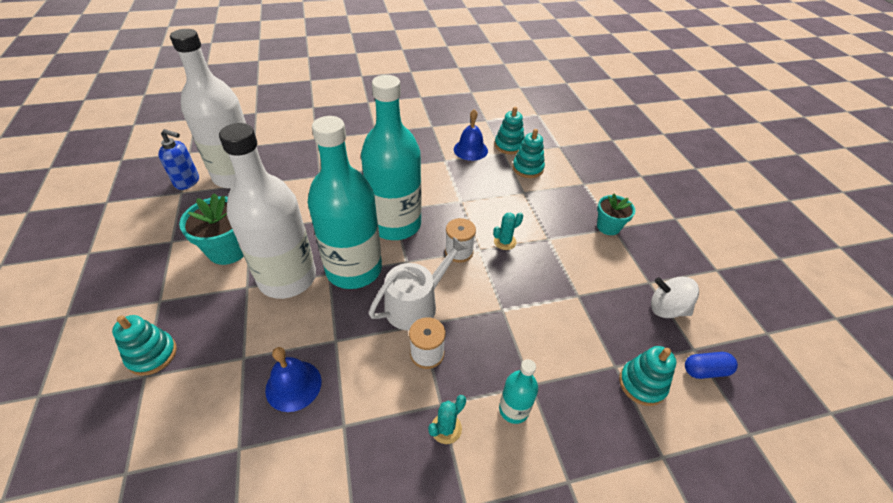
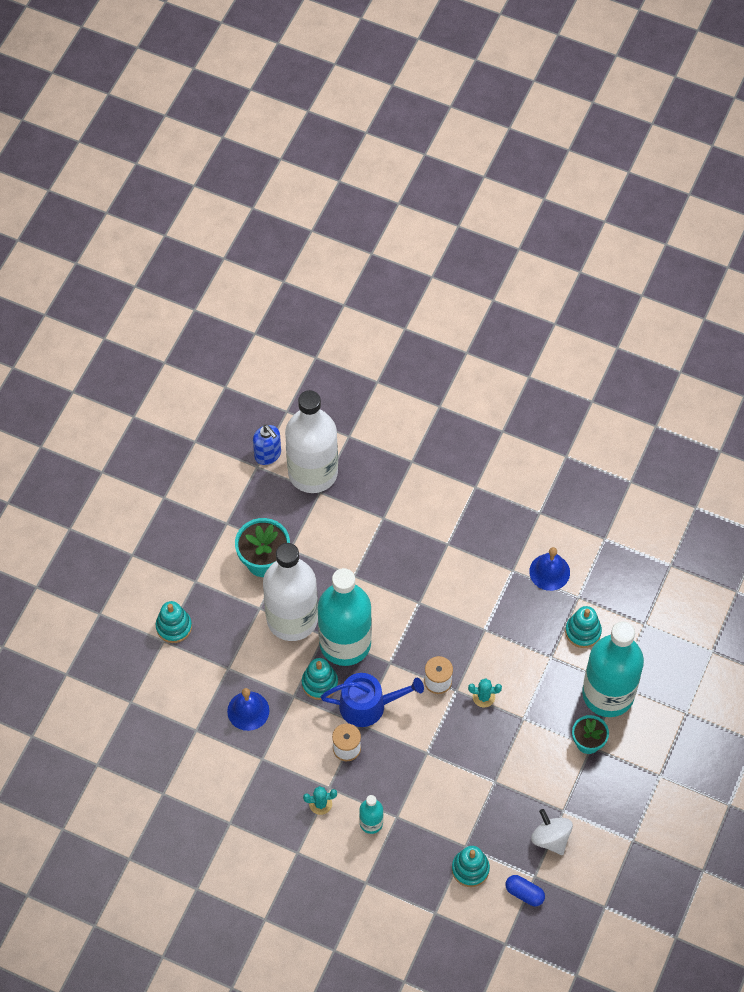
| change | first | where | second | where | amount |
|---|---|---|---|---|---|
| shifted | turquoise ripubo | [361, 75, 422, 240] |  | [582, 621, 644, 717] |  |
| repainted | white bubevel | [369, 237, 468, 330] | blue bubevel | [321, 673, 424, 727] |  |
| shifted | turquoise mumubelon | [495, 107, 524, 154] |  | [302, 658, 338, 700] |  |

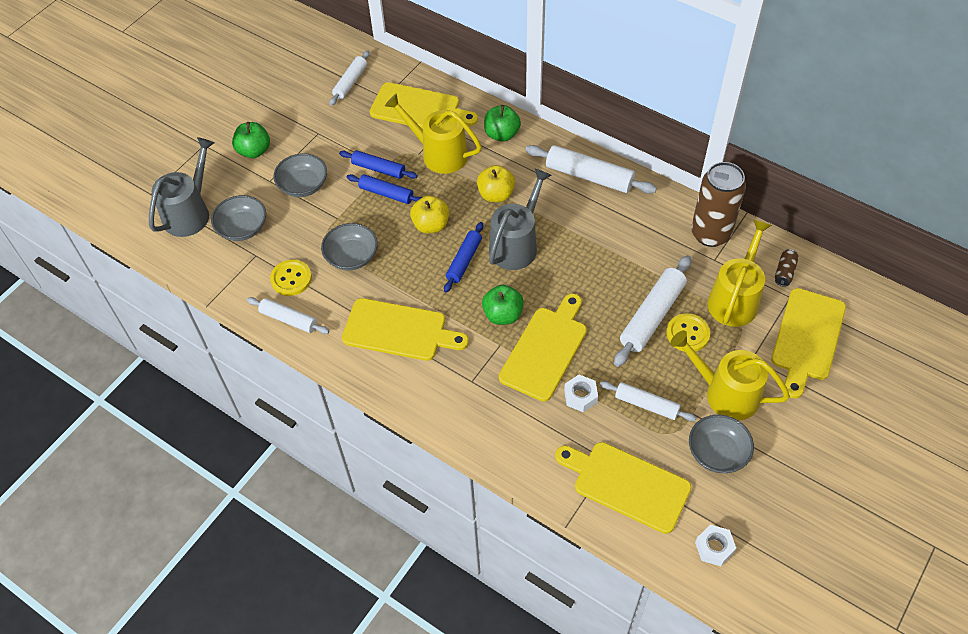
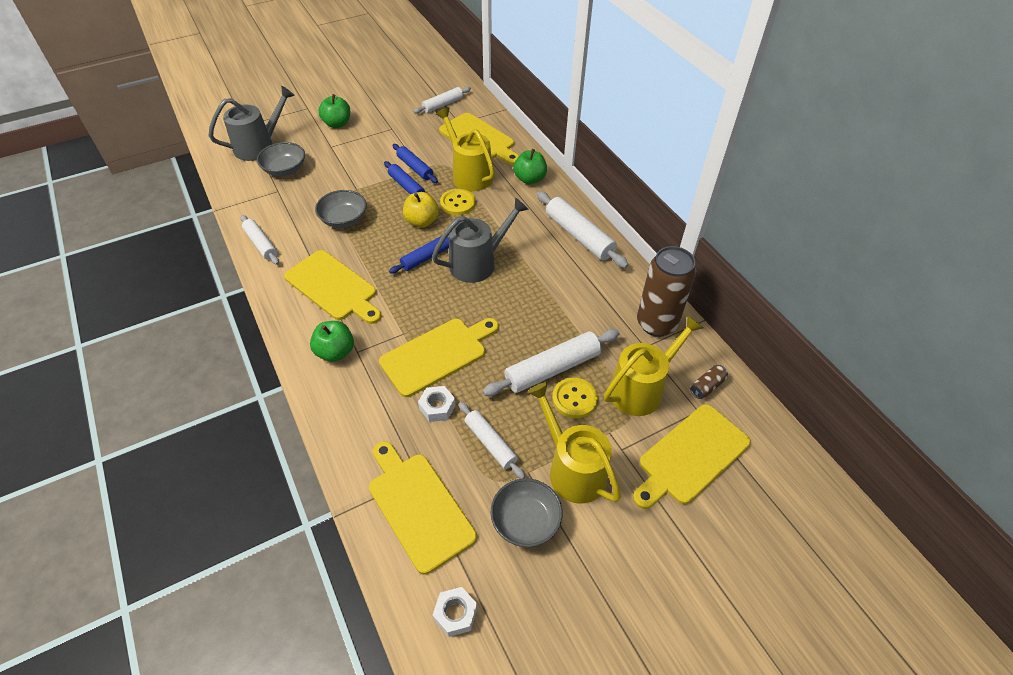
| change | first | where | second | where | amount |
|---|---|---|---|---|---|
| shifted | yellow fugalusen | [270, 260, 312, 296] |  | [440, 189, 475, 215] |  |
| gone | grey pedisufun | [273, 153, 327, 197] |  |  |  |
| gone | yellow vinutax | [477, 165, 515, 202] |  |  |  |
| shifted | green vinutax | [482, 285, 524, 325] |  | [310, 321, 354, 362] |  |

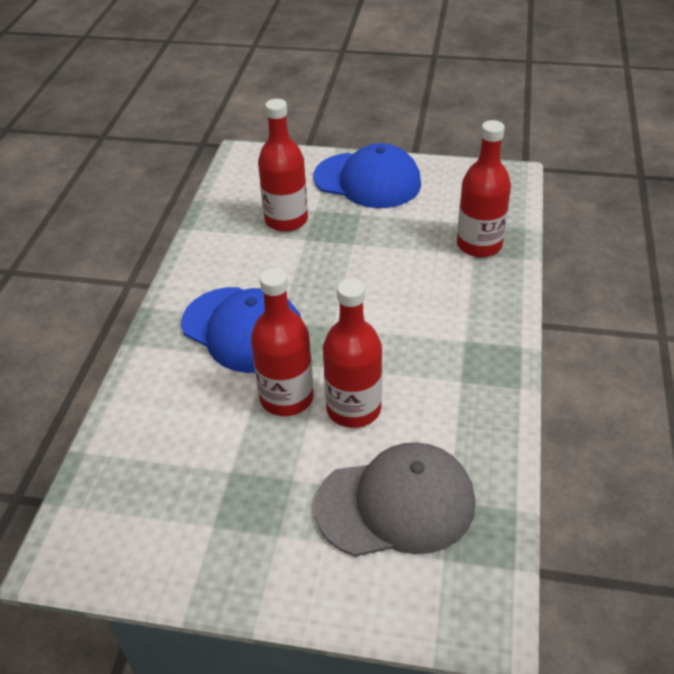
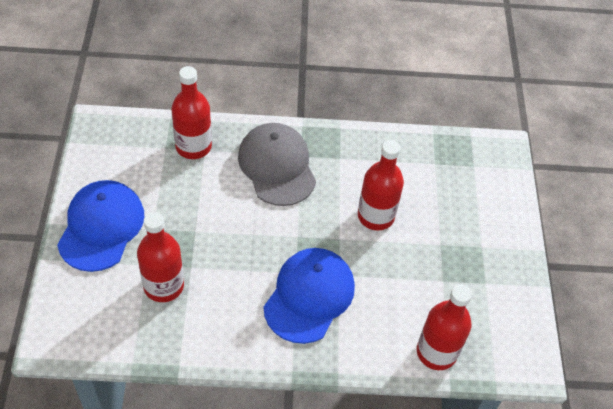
| change | first | where | second | where | amount |
|---|---|---|---|---|---|
| shifted | red ripubo | [251, 268, 314, 416] |  | [417, 284, 472, 370] |  |
| shifted | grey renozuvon | [314, 442, 475, 557] |  | [238, 123, 316, 206] |  |

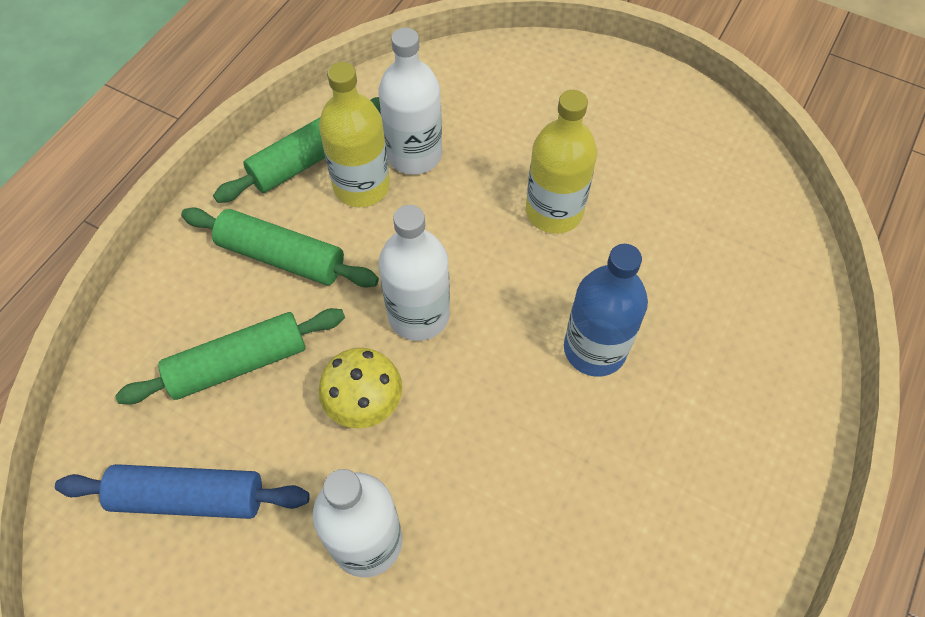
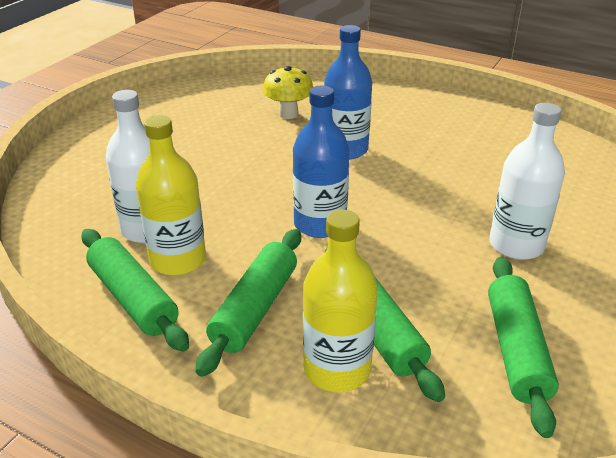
| change | first | where | second | where | amount |
|---|---|---|---|---|---|
| repainted | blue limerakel | [55, 464, 310, 519] | green limerakel | [488, 257, 559, 438] |  |
| shifted | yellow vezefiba | [319, 348, 402, 428] |  | [263, 66, 313, 119] |  |
| repainted | white ripubo | [379, 205, 450, 341] | blue ripubo | [293, 86, 350, 238] |  |
| shifted | yellow ripubo | [526, 90, 597, 234] |  | [303, 209, 378, 392] |  |

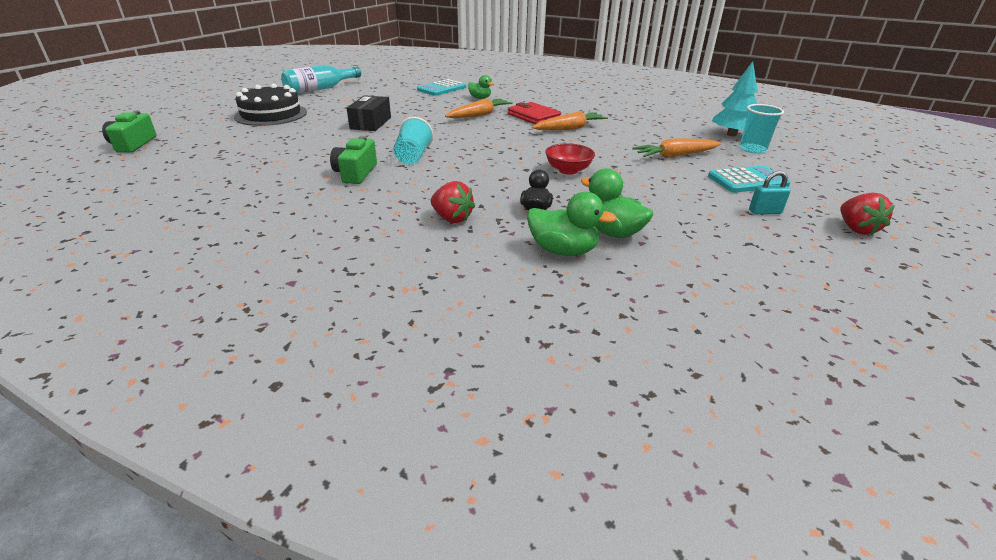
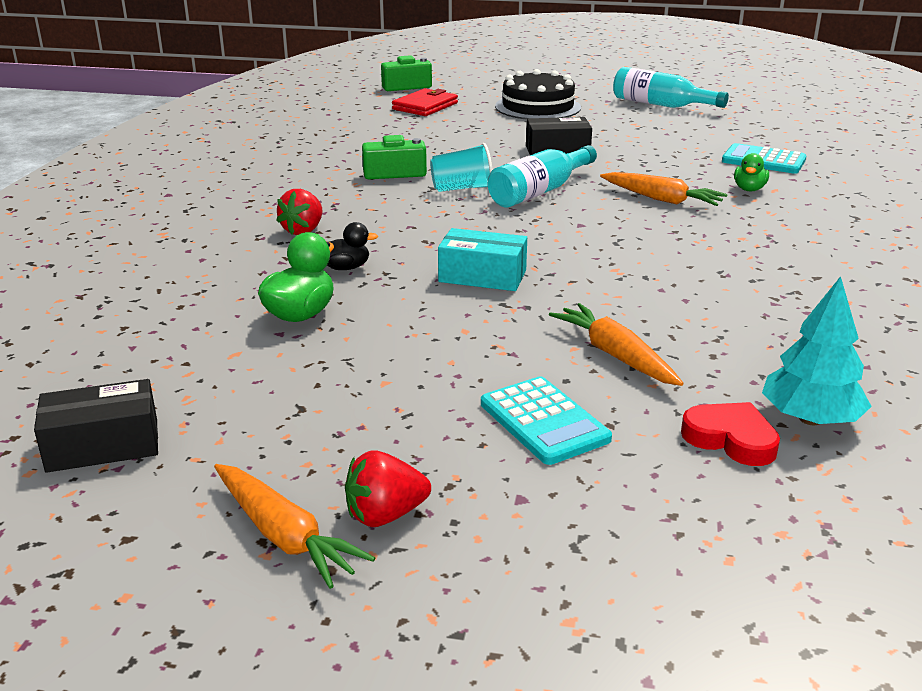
| change | first | where | second | where | amount |
|---|---|---|---|---|---|
| shifted | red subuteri | [508, 102, 561, 124] |  | [392, 88, 458, 116] |  |
| gone | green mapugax | [527, 192, 617, 256] |  |  |  |
| shifted | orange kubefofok | [532, 111, 608, 130] |  | [214, 464, 375, 589] |  |
| swapped | red pedisufun | [545, 143, 595, 175] | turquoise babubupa | [438, 228, 527, 291] |  |
| swapped | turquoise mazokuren | [740, 104, 784, 154] | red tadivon | [681, 402, 780, 466] |  |
| gone | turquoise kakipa | [749, 170, 791, 214] |  |  |  |
| new |  |  | black babubupa | [34, 379, 158, 473] |  |
| new |  |  | turquoise ripubo | [488, 145, 597, 208] |  |

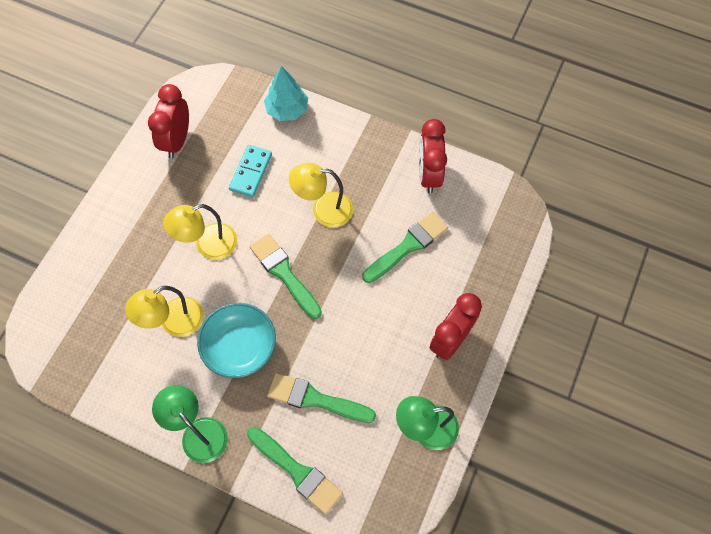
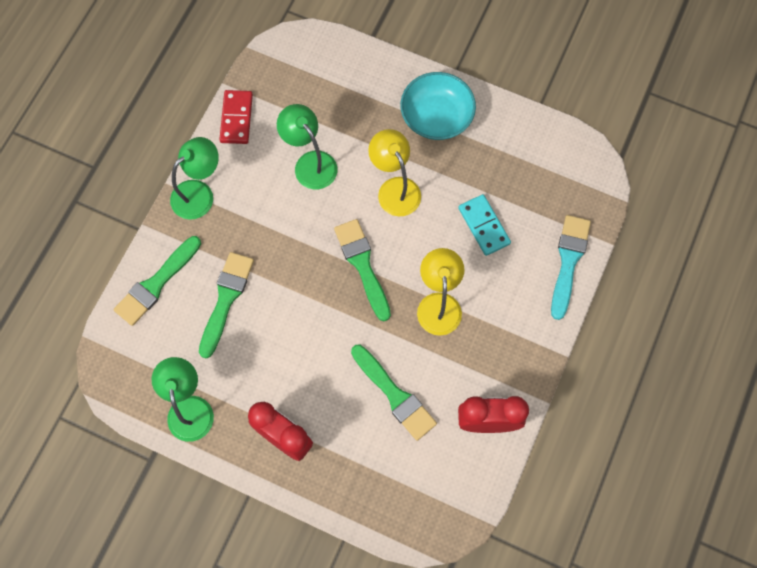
| change | first | where | second | where | amount |
|---|---|---|---|---|---|
| repainted | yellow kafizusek | [125, 286, 204, 337] | green kafizusek | [277, 104, 337, 189] |  |
| gone | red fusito | [148, 84, 189, 158] |  |  |  |
| shifted | turquoise pedisufun | [197, 303, 276, 378] |  | [400, 72, 476, 140] |  |
| rotated | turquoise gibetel | [229, 145, 272, 197] |  | [458, 194, 511, 256] | 45 degrees clockwise |
| rotated | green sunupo | [250, 234, 322, 319] |  | [334, 219, 391, 321] | 75 degrees counterclockwise |
| swapped | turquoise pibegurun | [264, 66, 308, 121] | turquoise sunupo | [551, 215, 591, 320] |  |
| new |  |  | red gibetel | [219, 90, 253, 144] |  |

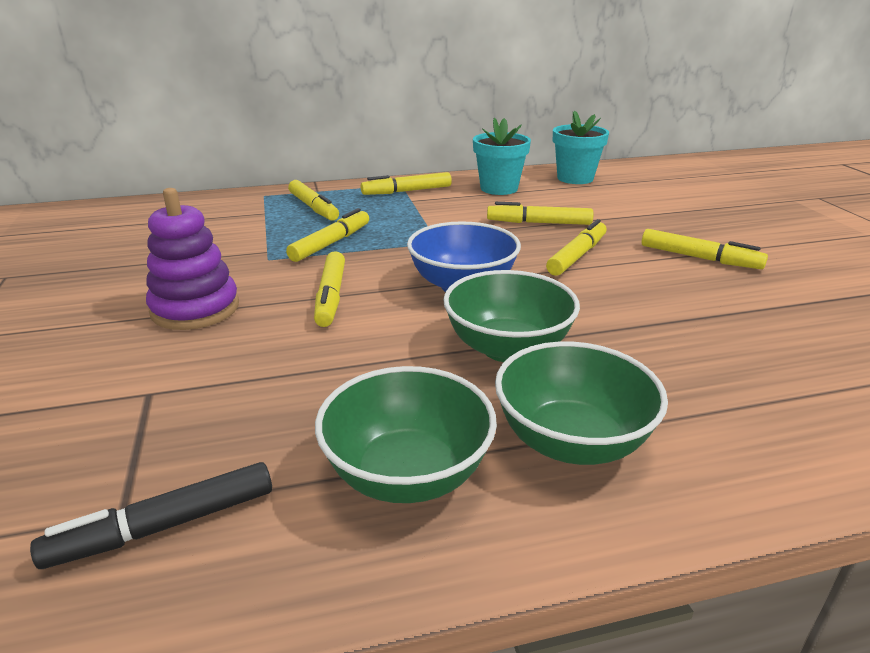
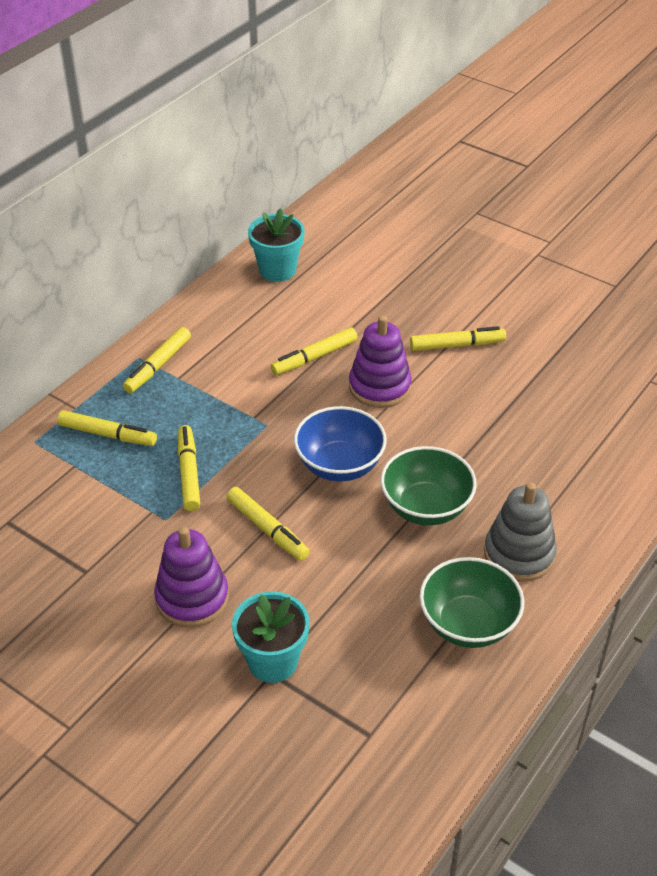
| change | first | where | second | where | amount |
|---|---|---|---|---|---|
| gone | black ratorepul | [30, 462, 272, 569] |  |  |  |
| shifted | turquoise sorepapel | [473, 118, 531, 195] |  | [232, 591, 310, 683] |  |
| swapped | green pedisufun | [495, 341, 668, 465] | grey mumubelon | [484, 482, 557, 582] |  |
| swapped | yellow ratorepul | [546, 219, 607, 276] | purple mumubelon | [349, 315, 412, 408] |  |

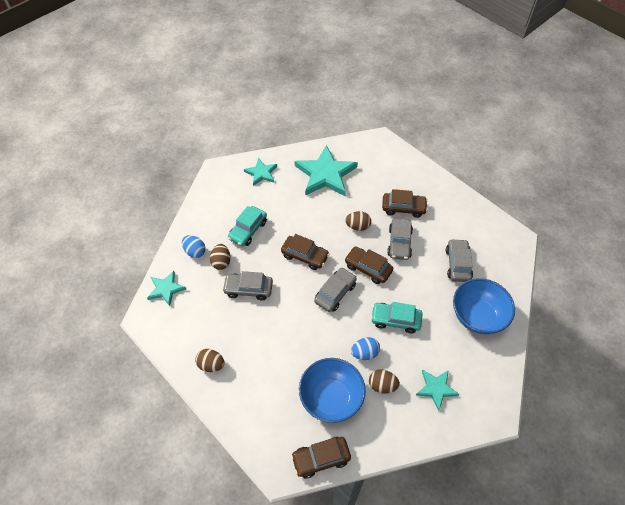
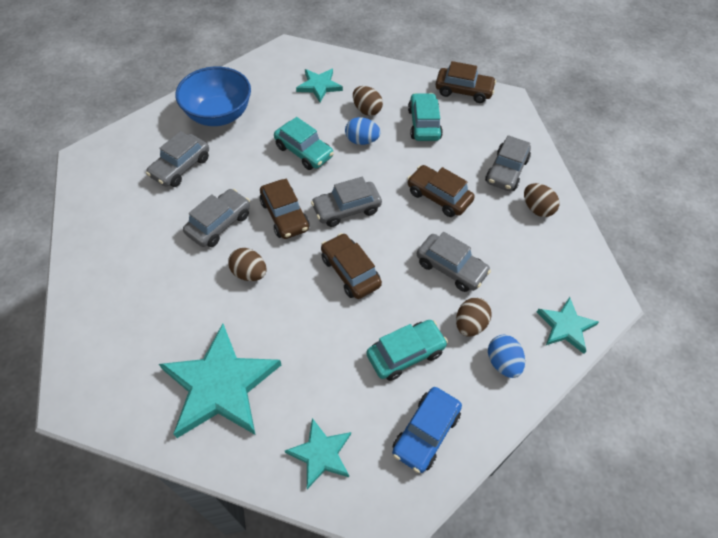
| change | first | where | second | where | amount |
|---|---|---|---|---|---|
| swapped | blue pedisufun | [299, 358, 366, 423] | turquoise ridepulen | [408, 93, 443, 141] |  |
| shifted | brown ridepulen | [382, 189, 428, 218] |  | [407, 165, 475, 217] |  |
| new |  |  | blue ridepulen | [392, 387, 462, 473] |  |
| new |  |  | grey ridepulen | [485, 135, 531, 191] |  |

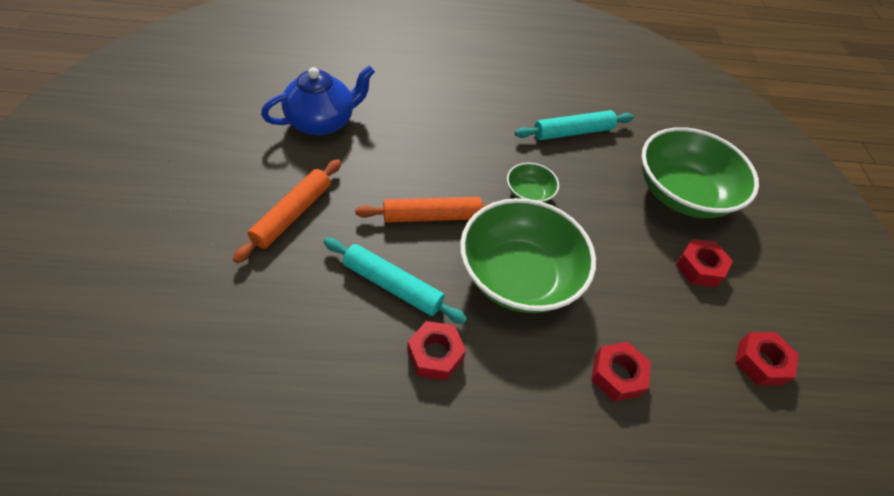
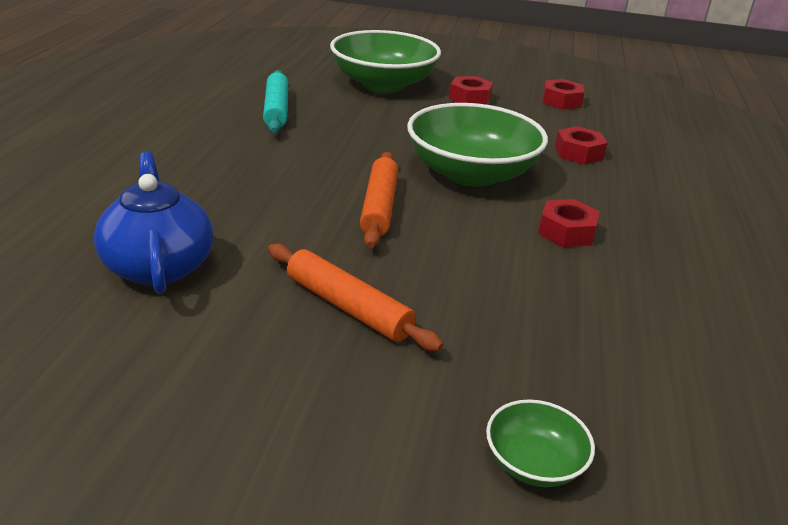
| change | first | where | second | where | amount |
|---|---|---|---|---|---|
| gone | turquoise limerakel | [324, 238, 467, 324] |  |  |  |
| shifted | green pedisufun | [507, 163, 559, 203] |  | [486, 399, 595, 487] |  |

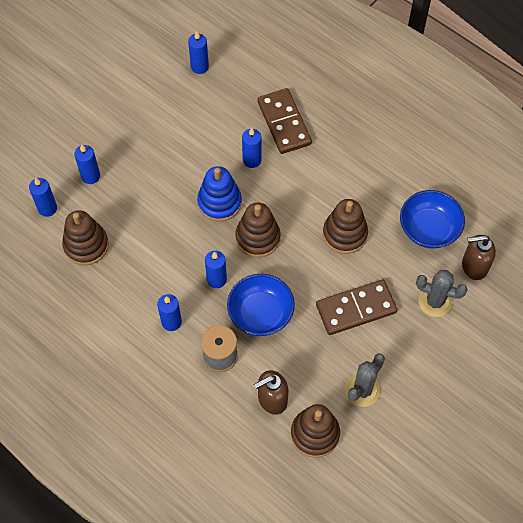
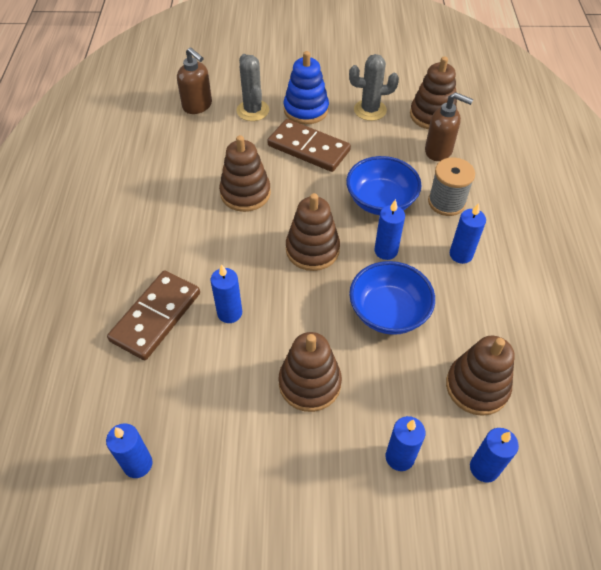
| change | first | where | second | where | amount |
|---|---|---|---|---|---|
| shifted | blue mumubelon | [197, 166, 242, 222] |  | [284, 51, 329, 124] |  |
| shifted | blue pedisufun | [400, 190, 465, 249] |  | [349, 261, 435, 335] |  |
| new |  |  | brown mumubelon | [279, 332, 342, 412] |  |

